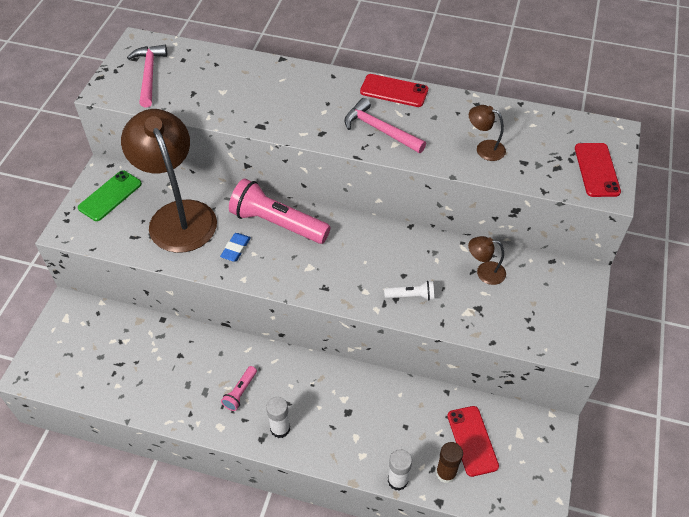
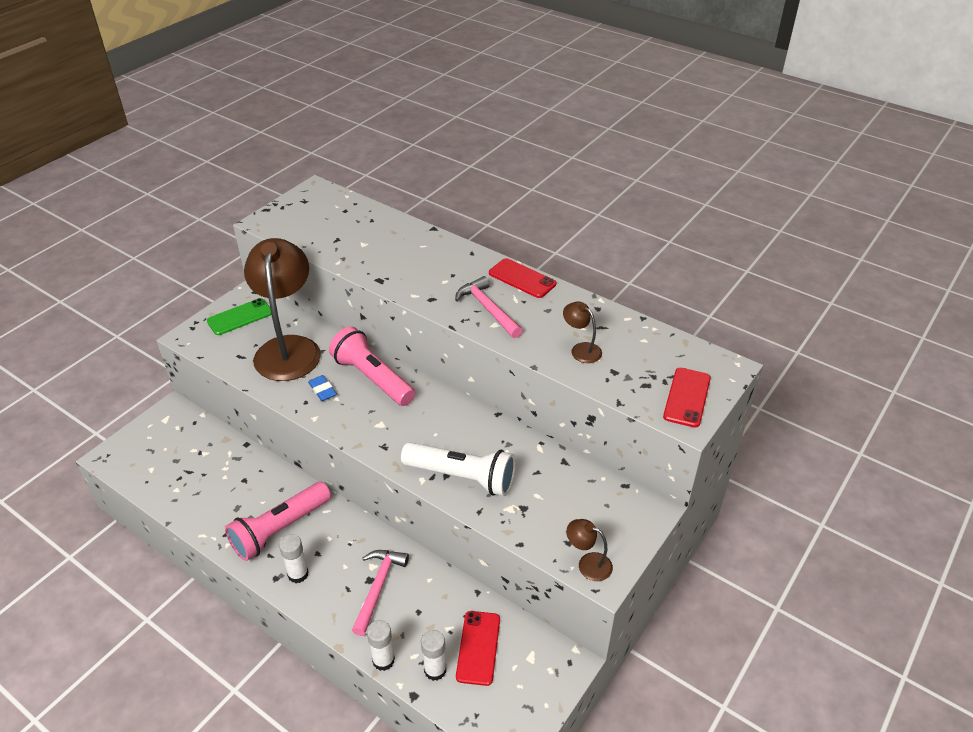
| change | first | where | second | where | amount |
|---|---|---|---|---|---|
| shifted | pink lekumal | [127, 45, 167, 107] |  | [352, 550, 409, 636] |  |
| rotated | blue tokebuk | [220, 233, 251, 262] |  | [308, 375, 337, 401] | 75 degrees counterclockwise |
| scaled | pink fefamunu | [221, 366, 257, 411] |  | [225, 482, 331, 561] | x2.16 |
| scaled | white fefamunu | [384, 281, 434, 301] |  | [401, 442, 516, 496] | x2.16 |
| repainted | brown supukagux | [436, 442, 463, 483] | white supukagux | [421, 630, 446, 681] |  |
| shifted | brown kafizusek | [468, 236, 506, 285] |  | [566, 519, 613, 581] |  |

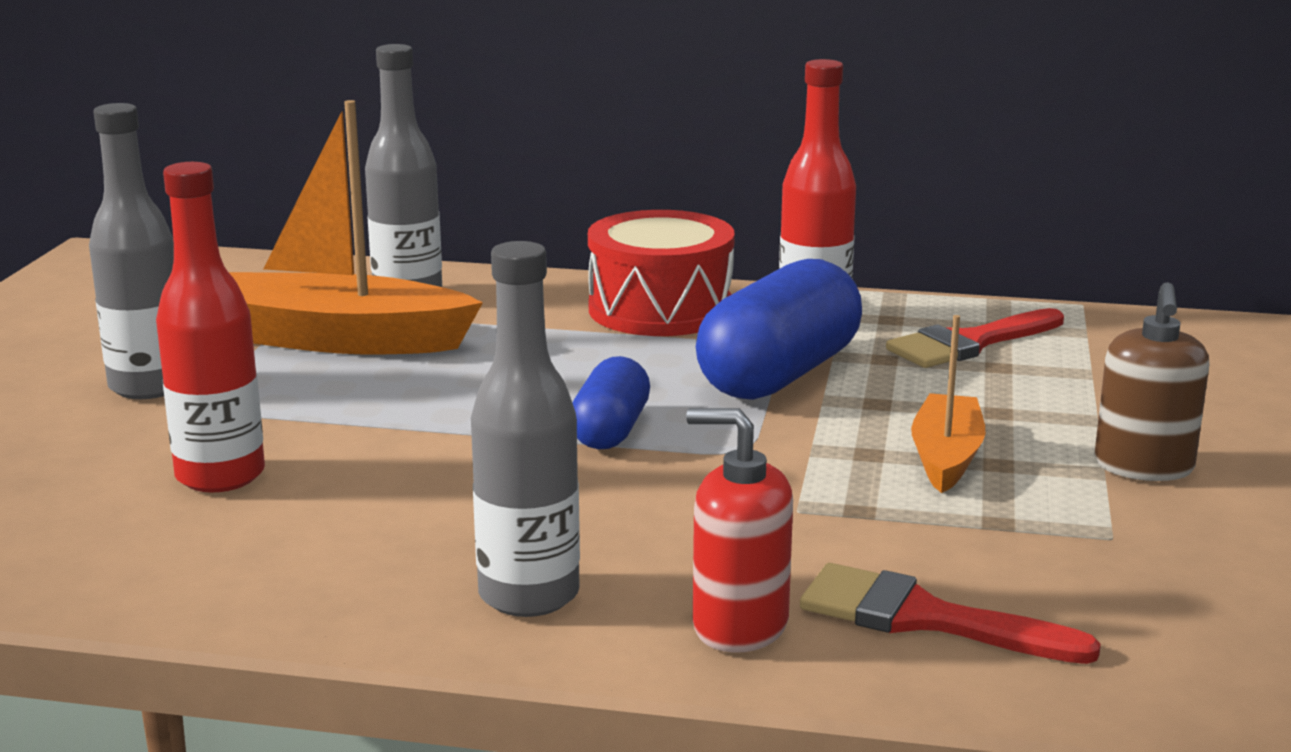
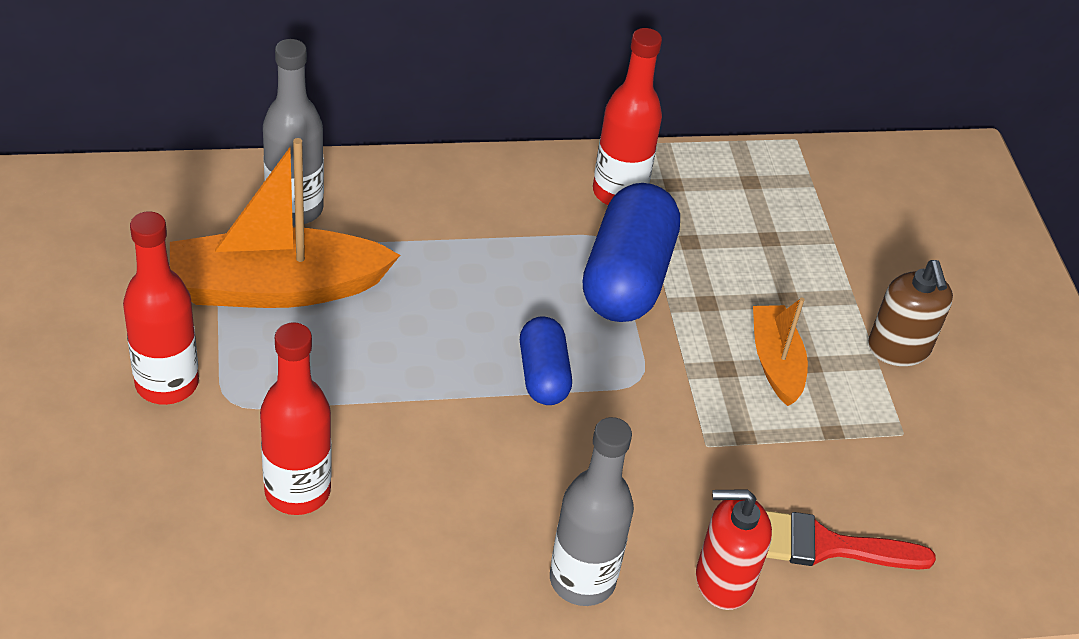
| change | first | where | second | where | amount |
|---|---|---|---|---|---|
| repainted | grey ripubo | [89, 103, 174, 399] | red ripubo | [123, 211, 199, 405] |  |
| gone | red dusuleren | [588, 210, 735, 336] |  |  |  |
| gone | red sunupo | [886, 308, 1064, 368] |  |  |  |

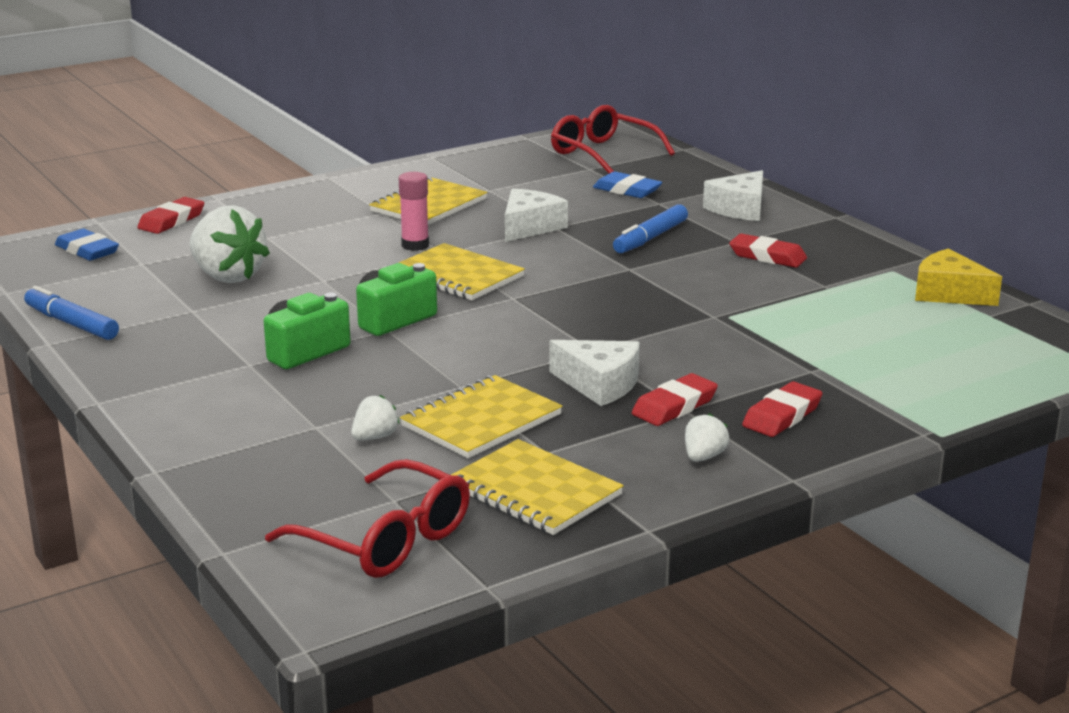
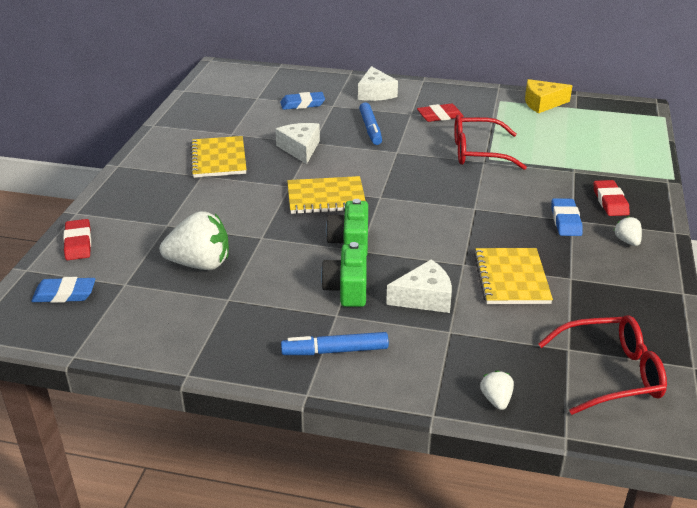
| change | first | where | second | where | amount |
|---|---|---|---|---|---|
| shifted | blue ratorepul | [24, 286, 119, 340] |  | [281, 332, 389, 355] |  |
| shifted | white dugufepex | [351, 395, 400, 441] |  | [480, 370, 514, 410] |  |
| gone | pink supukagux | [399, 172, 429, 251] |  |  |  |
| gone | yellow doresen | [451, 439, 624, 535] |  |  |  |
| shifted | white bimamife | [549, 340, 640, 406] |  | [386, 259, 452, 313] |  |
| shifted | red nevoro | [551, 105, 675, 174] |  | [454, 115, 527, 170] |  |
| repainted | red tokebuk | [632, 373, 718, 426] | blue tokebuk | [551, 198, 583, 236] |  |

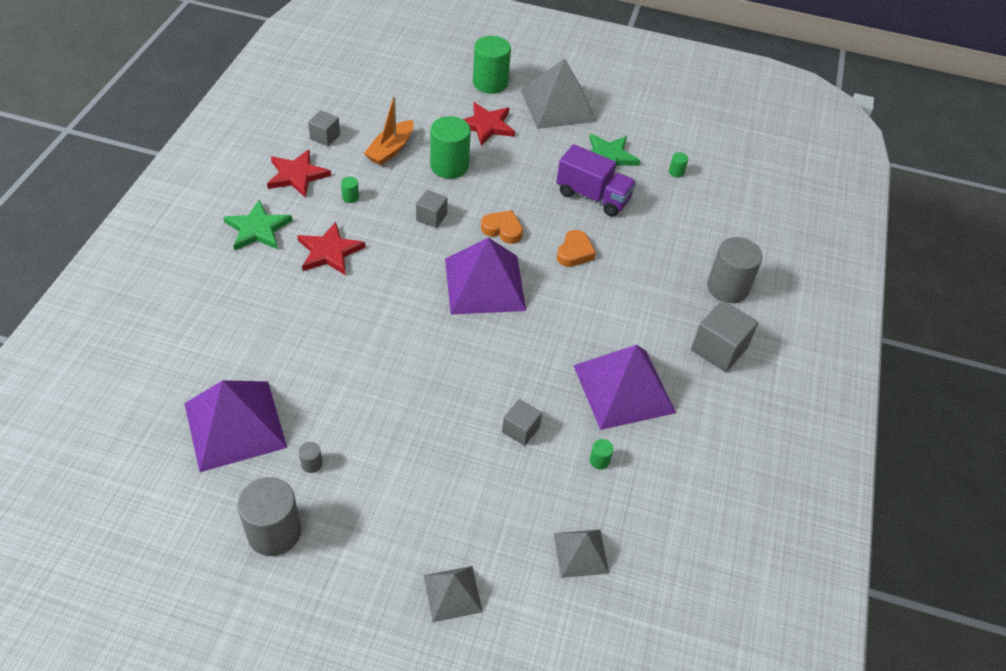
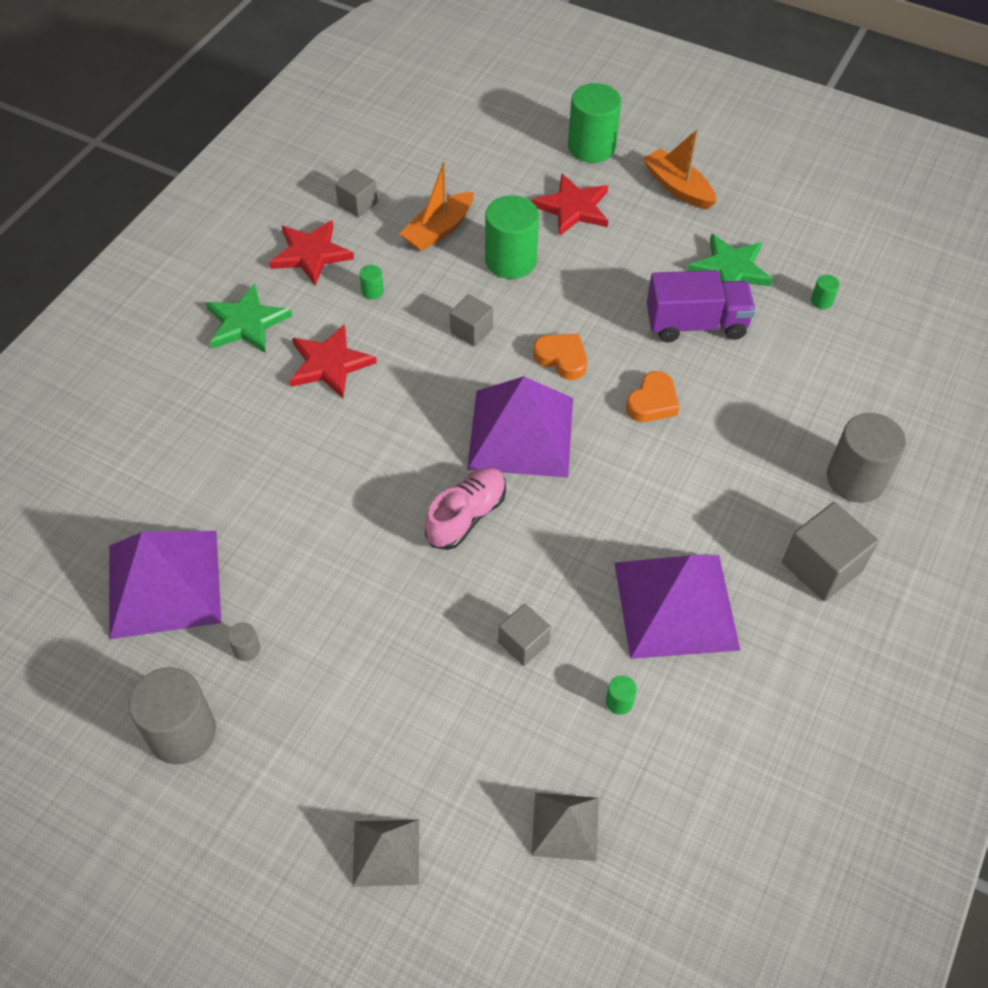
| change | first | where | second | where | amount |
|---|---|---|---|---|---|
| swapped | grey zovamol | [521, 58, 597, 129] | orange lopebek | [643, 129, 716, 210] |  |
| rotated | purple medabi | [556, 144, 636, 216] |  | [647, 270, 756, 343] | 45 degrees counterclockwise |
| new |  |  | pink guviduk | [425, 468, 506, 550] |  |

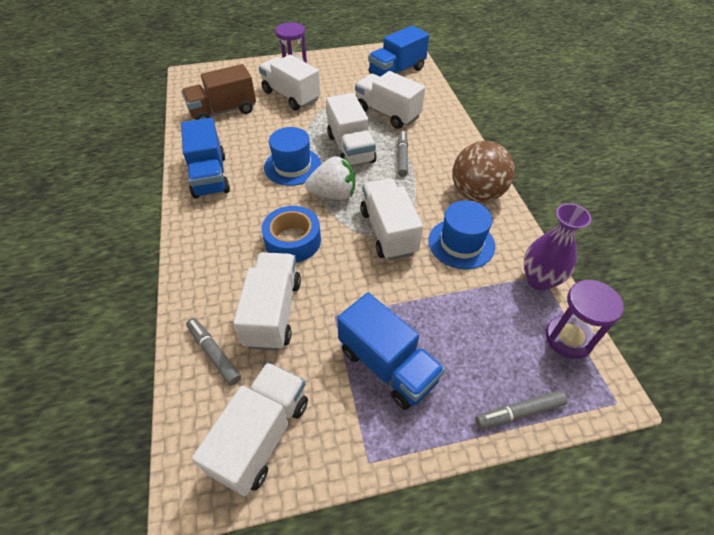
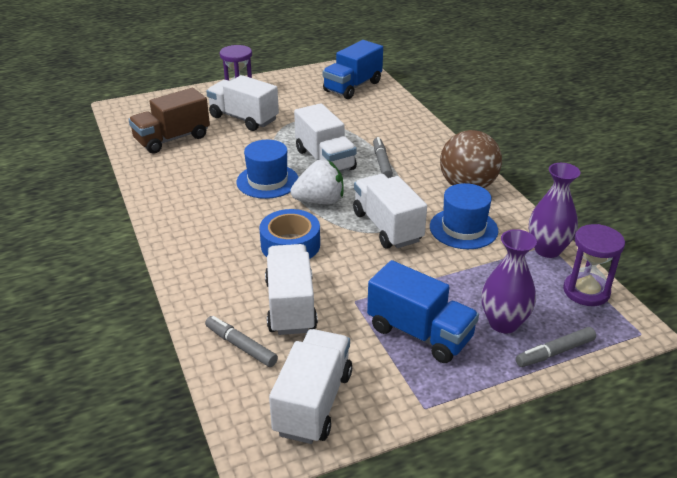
| change | first | where | second | where | amount |
|---|---|---|---|---|---|
| gone | blue medabi | [181, 118, 230, 199] |  |  |  |
| gone | white medabi | [355, 71, 425, 129] |  |  |  |
| new |  |  | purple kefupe | [481, 229, 537, 333] |  |

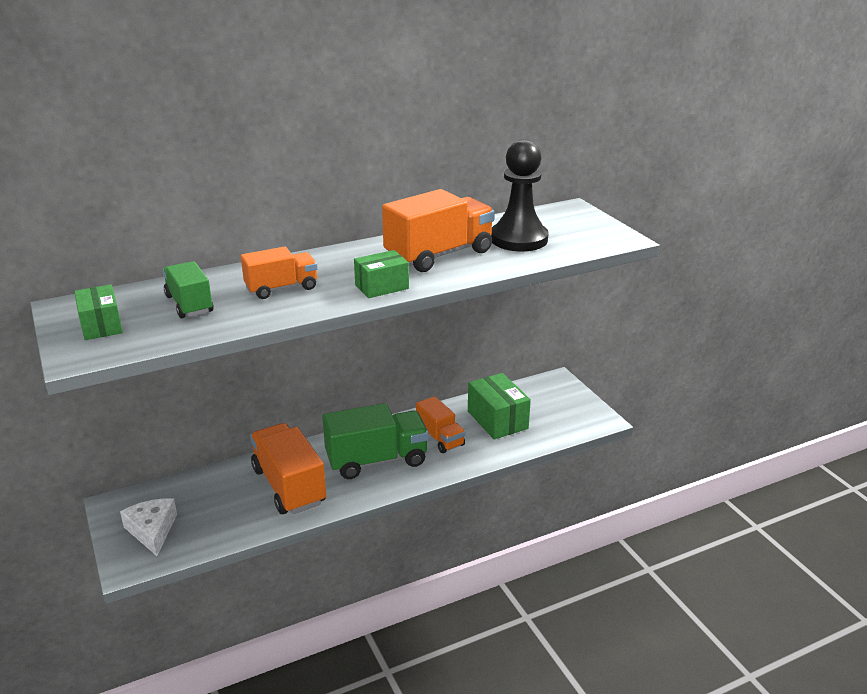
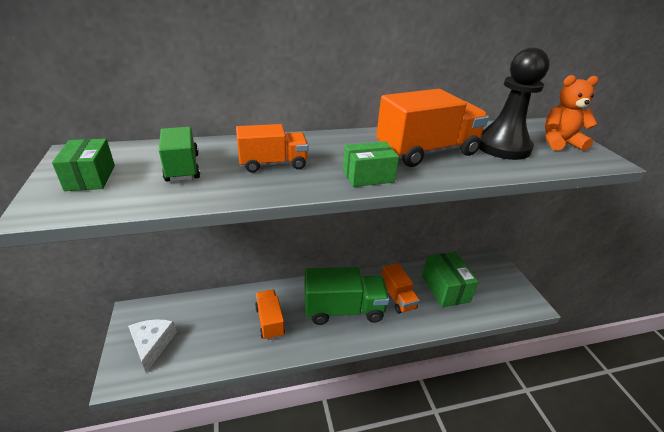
| change | first | where | second | where | amount |
|---|---|---|---|---|---|
| scaled | orange medabi | [250, 423, 326, 514] |  | [255, 290, 285, 340] | x0.60 |
| new |  |  | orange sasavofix | [545, 75, 599, 151] |  |

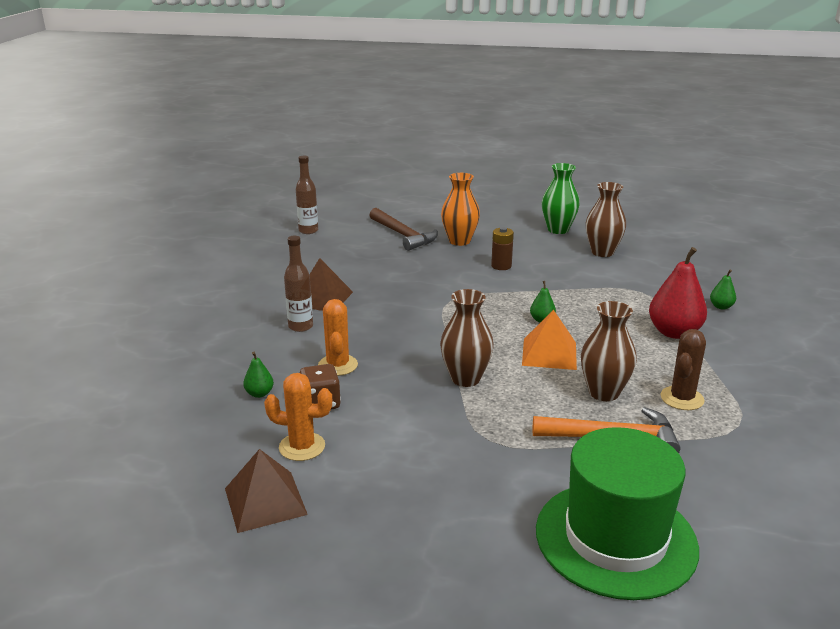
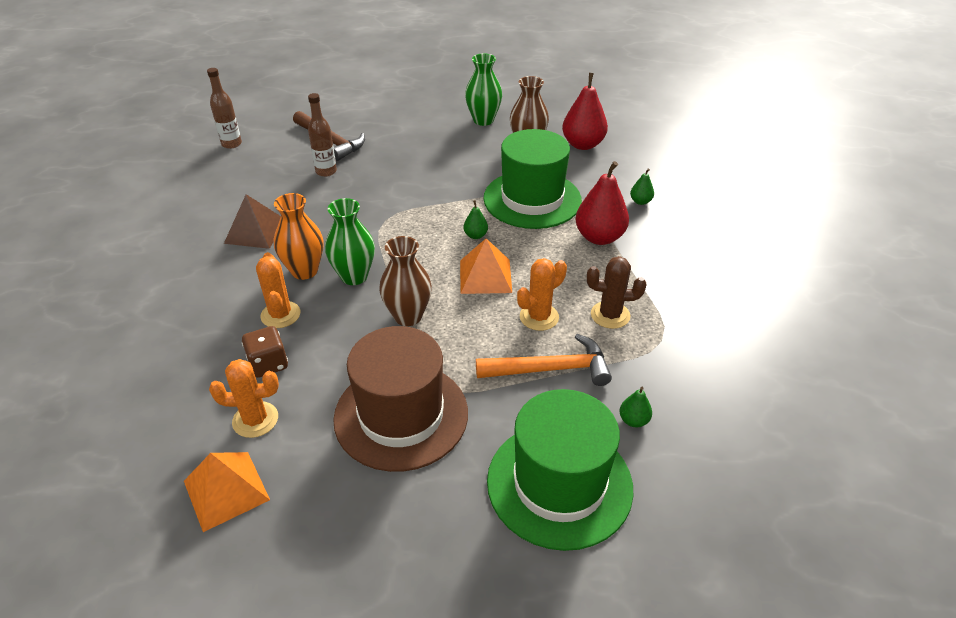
| change | first | where | second | where | amount |
|---|---|---|---|---|---|
| repainted | brown zovamol | [225, 449, 308, 533] | orange zovamol | [184, 452, 270, 532] |  |
| shifted | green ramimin | [243, 352, 274, 398] |  | [619, 387, 652, 427] |  |
| shifted | brown ripubo | [284, 236, 313, 332] |  | [308, 93, 337, 177] |  |
| shifted | orange kefupe | [441, 173, 480, 246] |  | [274, 193, 323, 280] |  |
| gone | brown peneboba | [491, 227, 514, 270] |  |  |  |
| swapped | brown kefupe | [581, 301, 637, 401] | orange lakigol | [517, 258, 567, 331] |  |
| rotated | brown lakigol | [660, 329, 706, 410] |  | [587, 256, 646, 329] | 75 degrees clockwise |
| new |  |  | green kefupe | [325, 198, 375, 285] |  |
| new |  |  | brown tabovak | [333, 326, 468, 472] |  |
| new |  |  | green tabovak | [483, 129, 582, 229] |  |
| new |  |  | red ramimin | [562, 73, 608, 150] |  |

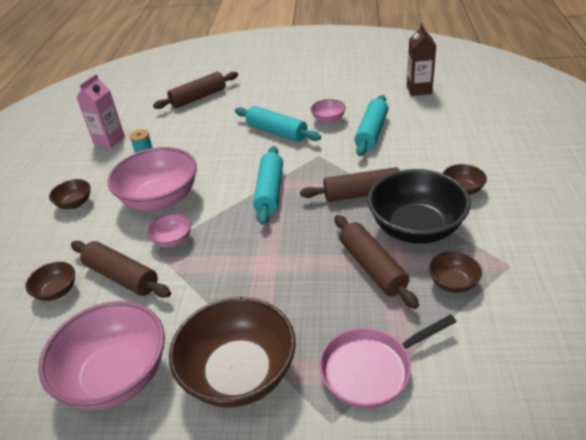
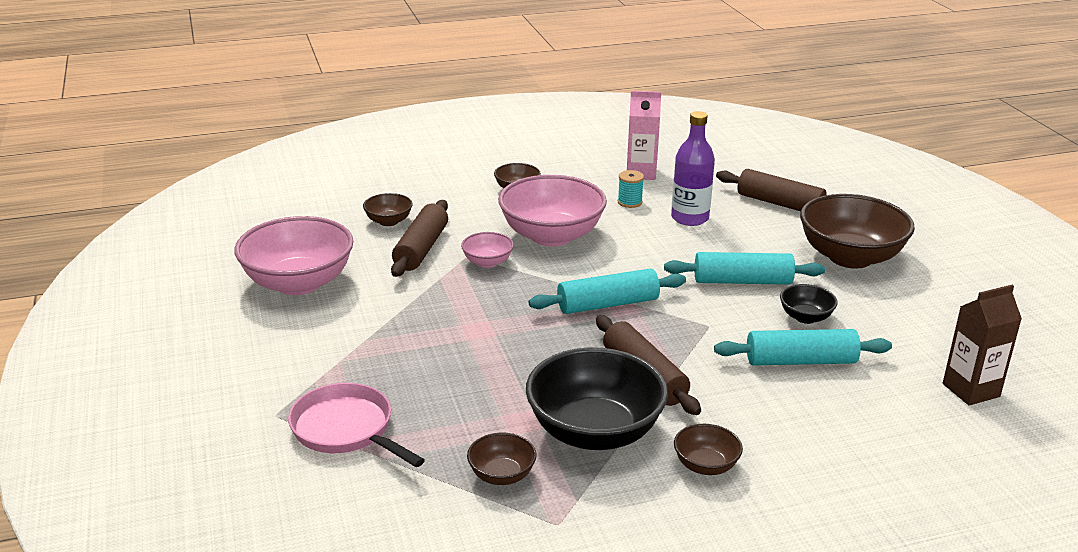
| change | first | where | second | where | amount |
|---|---|---|---|---|---|
| shifted | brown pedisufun | [169, 297, 295, 408] |  | [800, 194, 915, 268] |  |
| rotated | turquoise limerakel | [235, 106, 321, 142] |  | [664, 252, 825, 285] | 75 degrees clockwise |
| repainted | pink pedisufun | [311, 99, 346, 124] | black pedisufun | [780, 284, 838, 324] |  |
| gone | brown limerakel | [334, 215, 419, 309] |  |  |  |
| new |  |  | purple ripubo | [671, 111, 715, 226] |  |

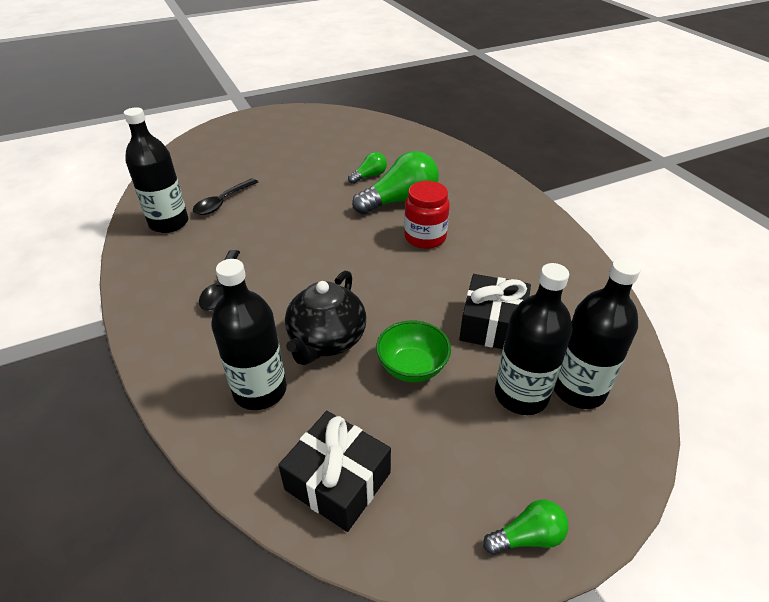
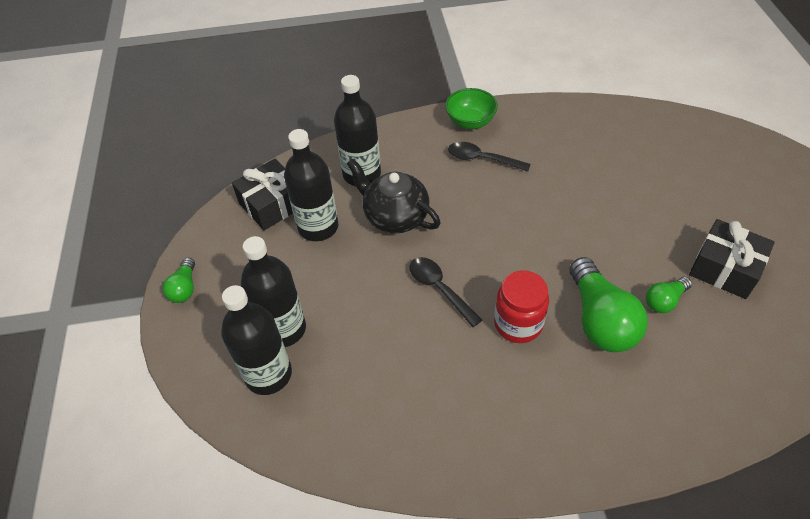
| change | first | where | second | where | amount |
|---|---|---|---|---|---|
| shifted | black ripubo | [124, 107, 188, 233] |  | [284, 129, 338, 241] |  |
| shifted | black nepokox | [193, 178, 258, 215] |  | [409, 257, 482, 327] |  |
| rotated | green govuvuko | [348, 152, 387, 184] |  | [646, 277, 692, 313] | 75 degrees clockwise |
| shifted | green pedisufun | [376, 320, 451, 382] |  | [445, 88, 498, 129] |  |
| shifted | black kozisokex | [459, 274, 531, 349] |  | [689, 219, 775, 299] |  |

